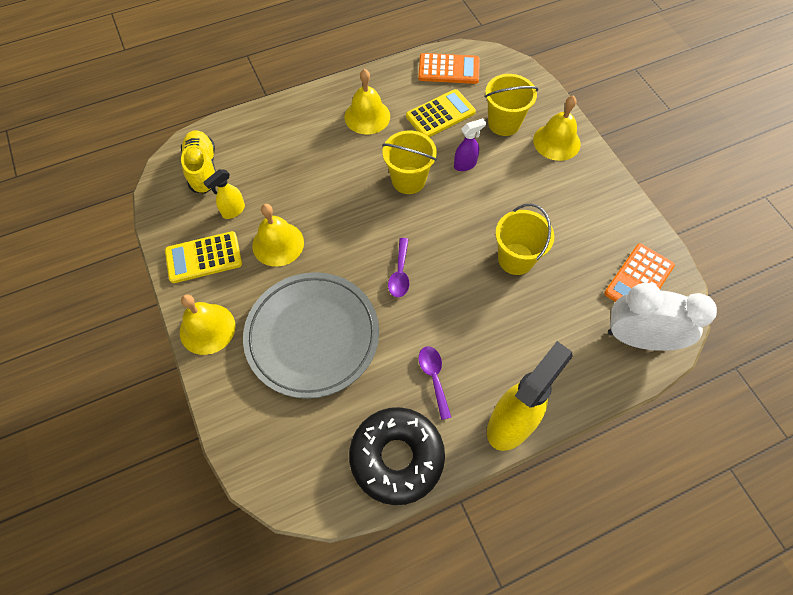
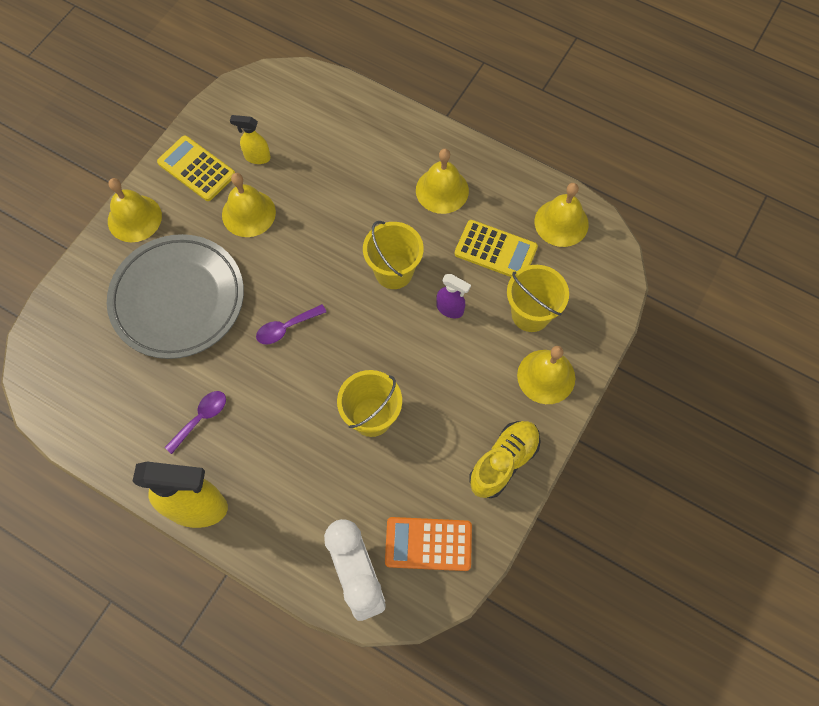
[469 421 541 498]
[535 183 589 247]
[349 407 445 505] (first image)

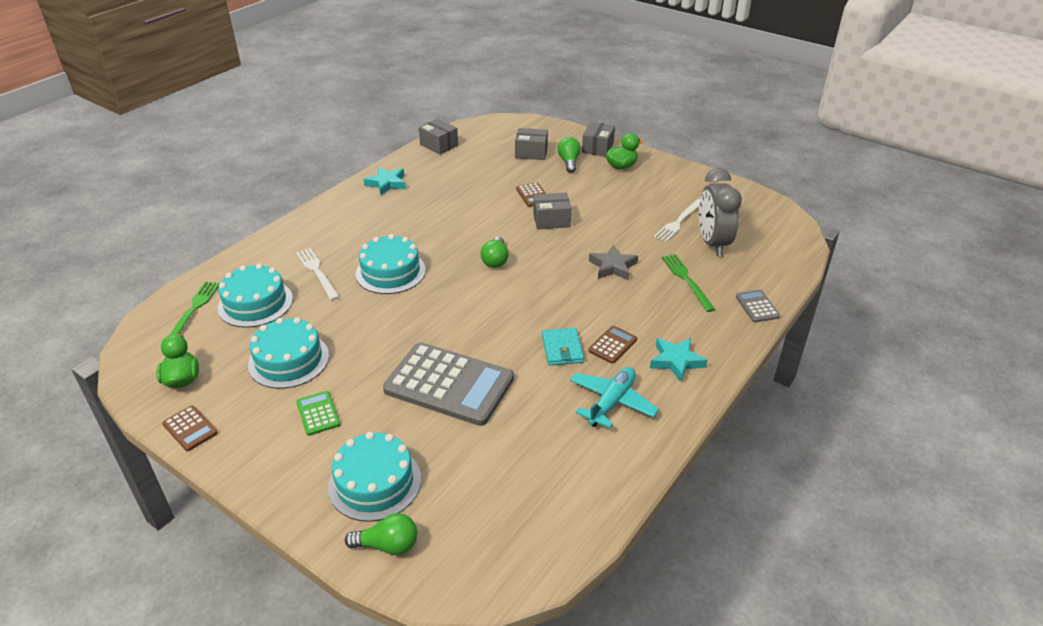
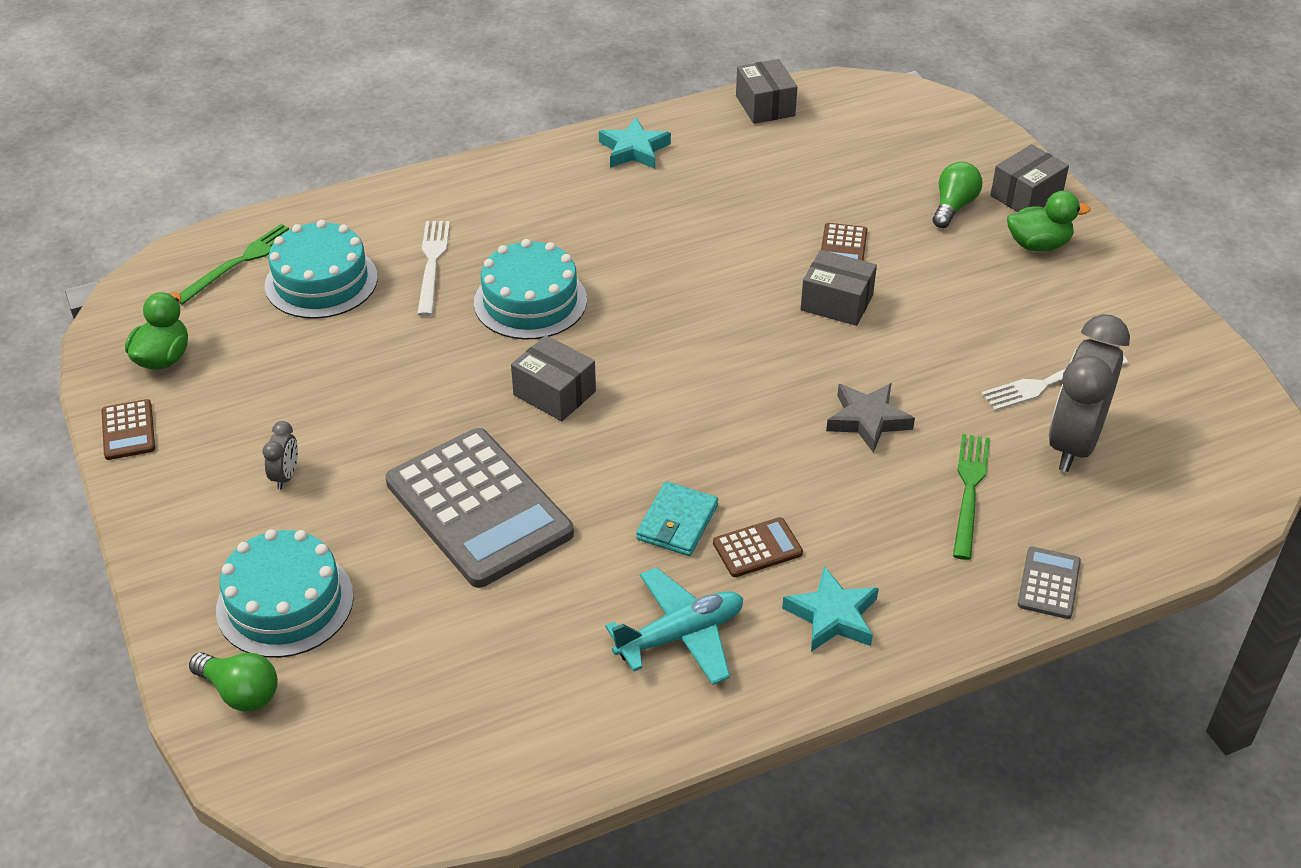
[263 421 298 489]
[511 335 596 421]
[248 317 329 389] (first image)
[480 237 509 268] (first image)

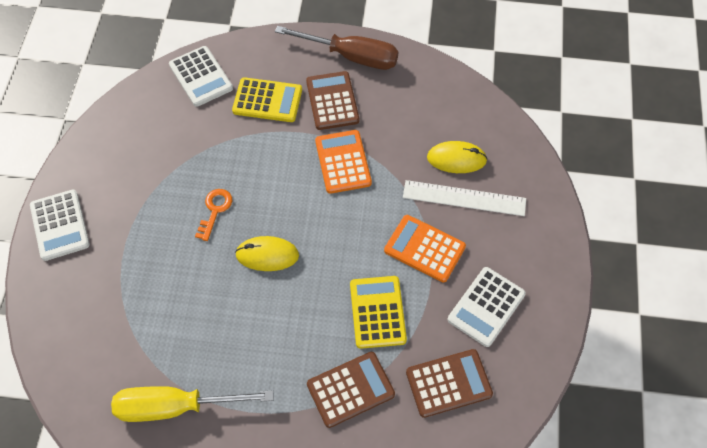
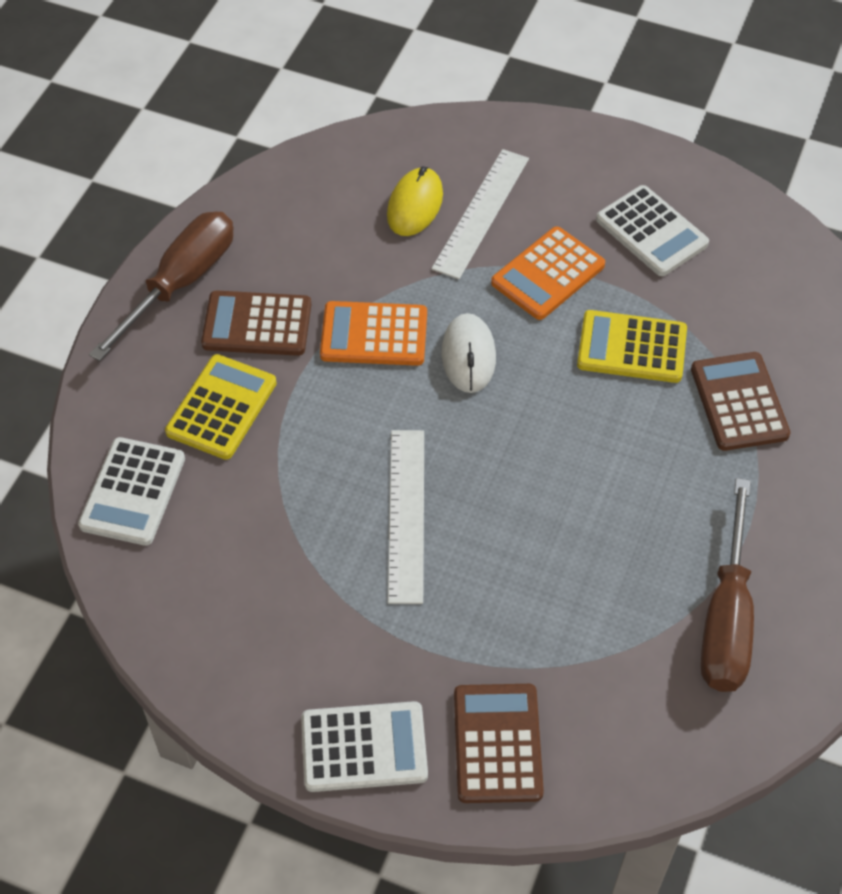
[78 437 185 546]
[388 430 424 604]
[442 313 496 393]
[454 684 544 803]
[701 478 754 692]
[235 236 299 271] (first image)

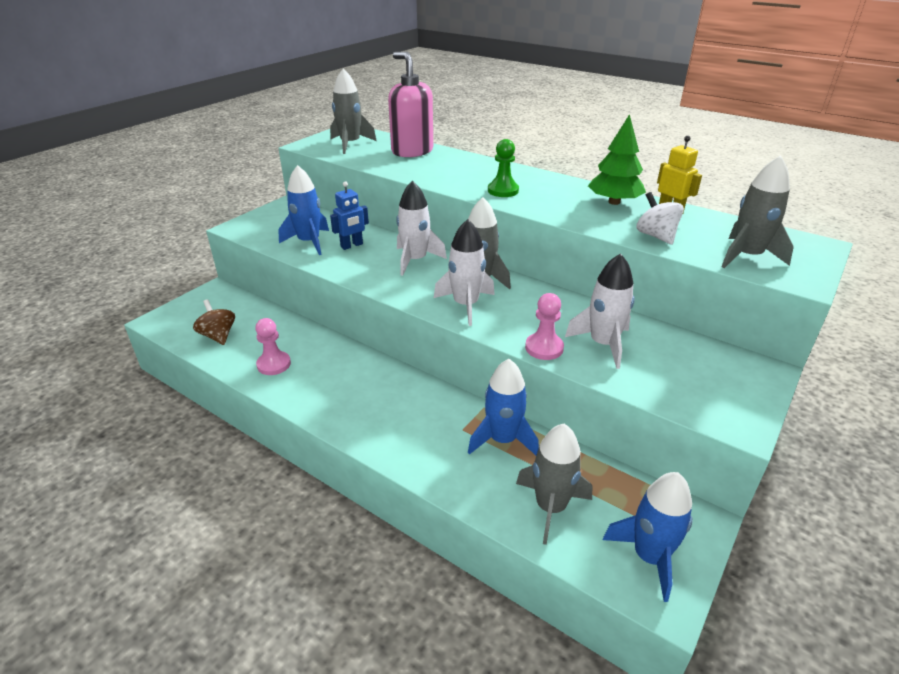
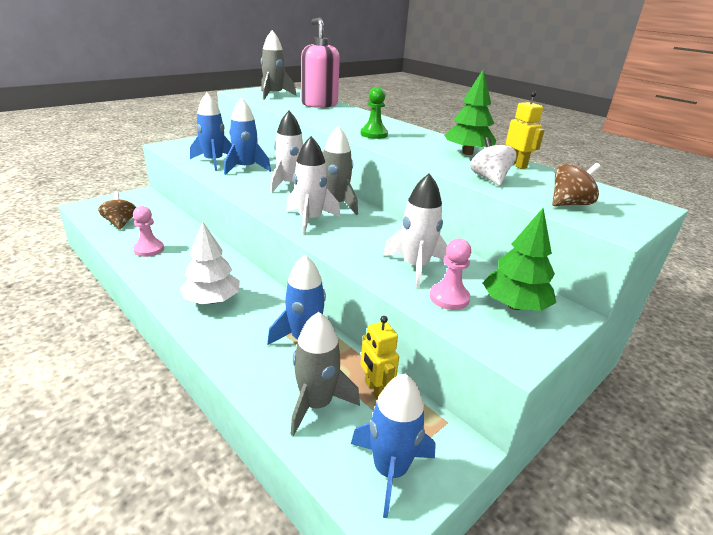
[180 222 240 304]
[224 98 271 175]
[361 316 399 400]
[430 238 471 310]
[483 208 556 311]
[552 163 601 206]

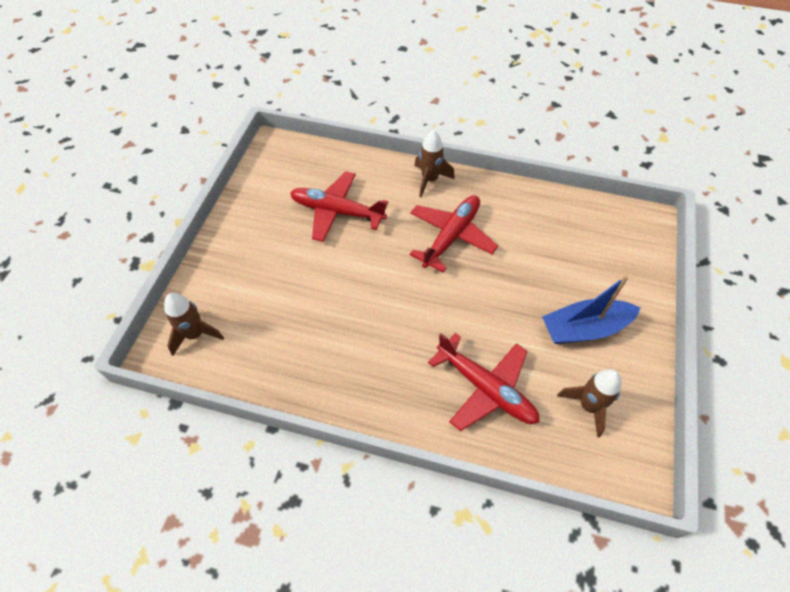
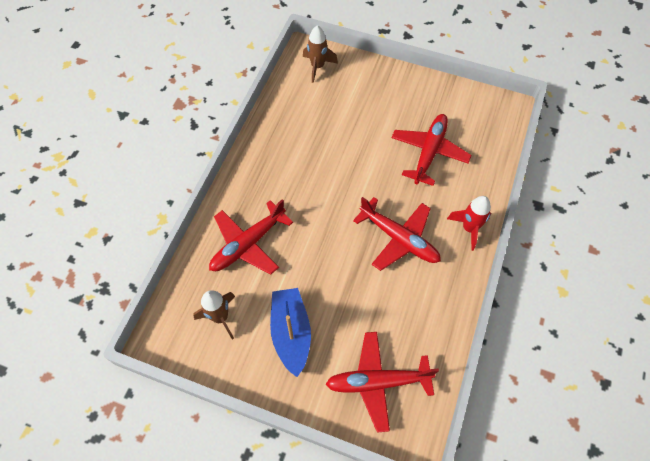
[326 332 439 433]
[447 196 491 251]

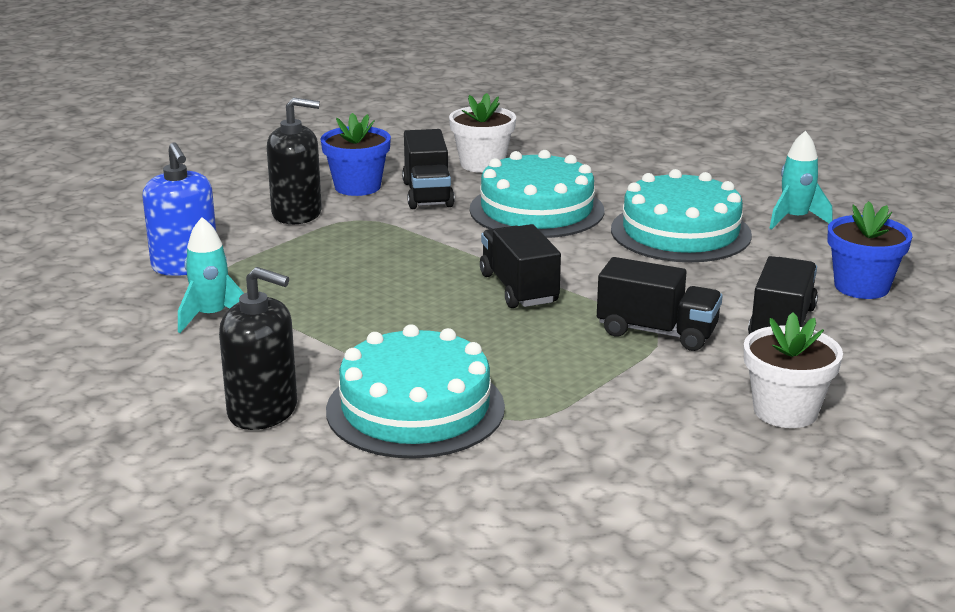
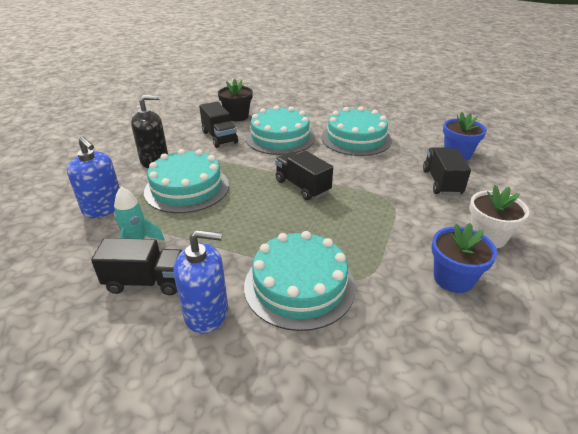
[91 238 182 295]
[144 149 229 213]
[174 230 228 334]
[218 79 253 121]
[431 223 497 293]
[770 131 833 229] (first image)

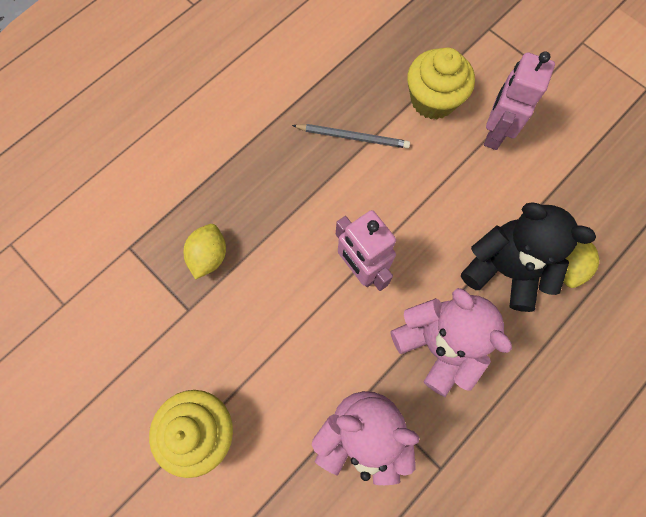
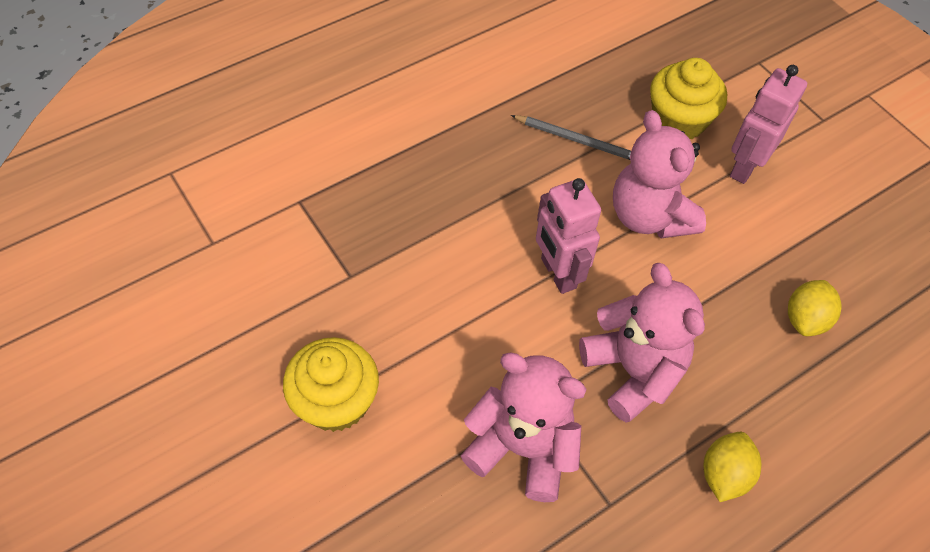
[613 110 706 238]
[704 432 761 502]
[461 202 596 312] (first image)

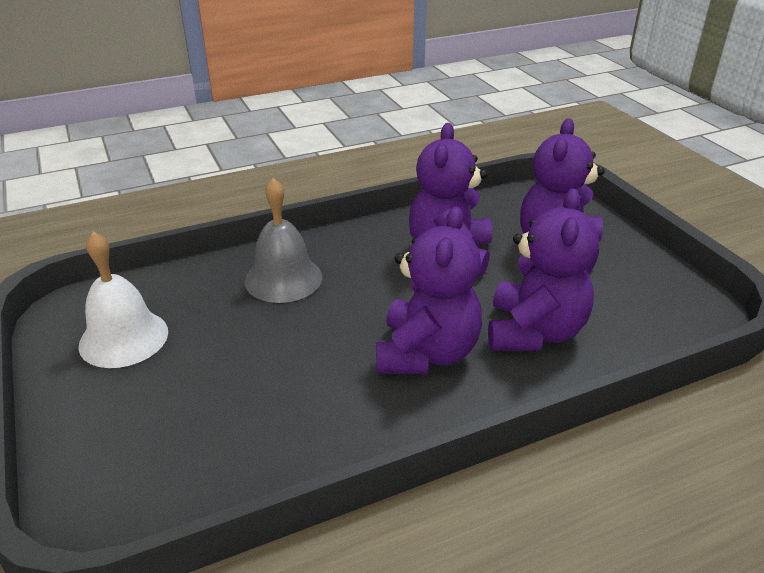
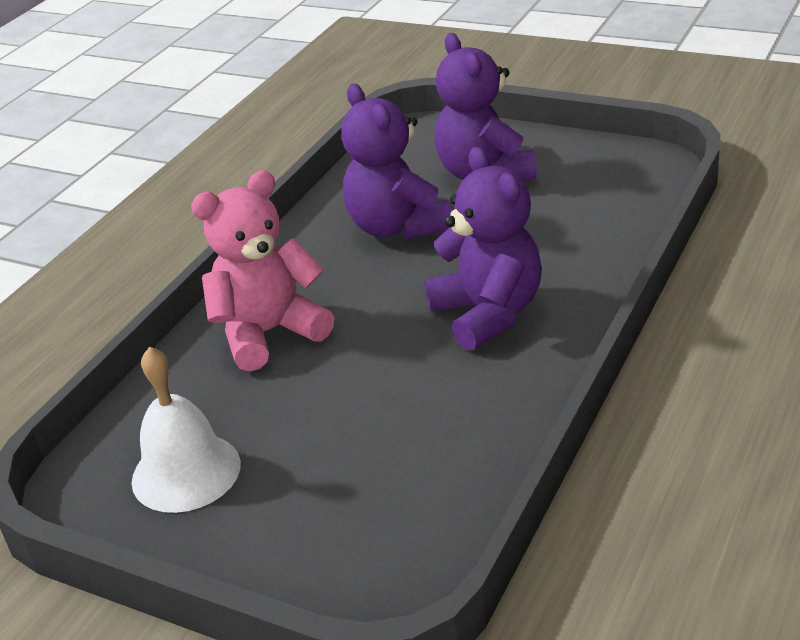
[191 170 334 372]
[488 189 599 351] (first image)

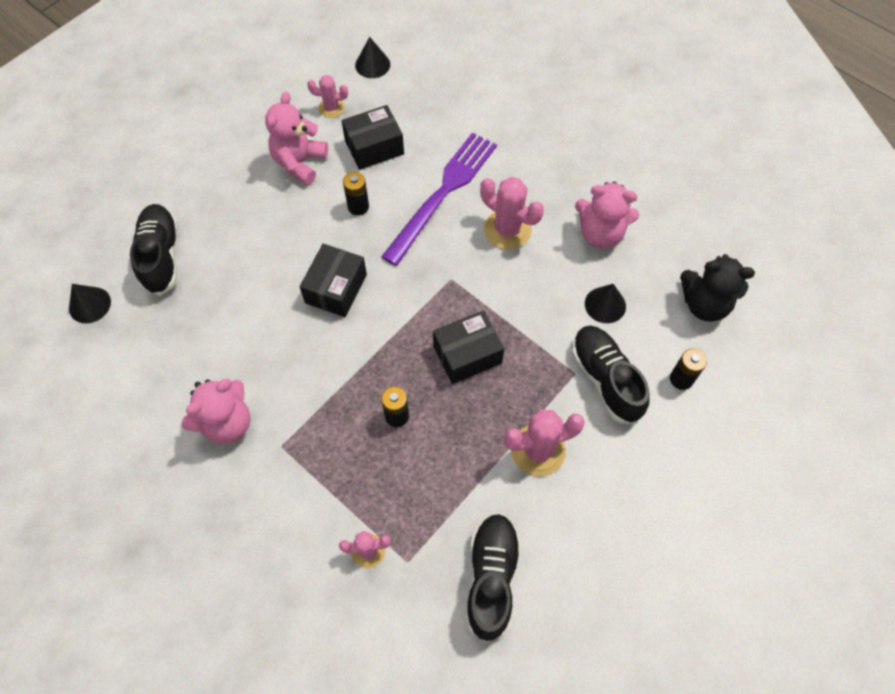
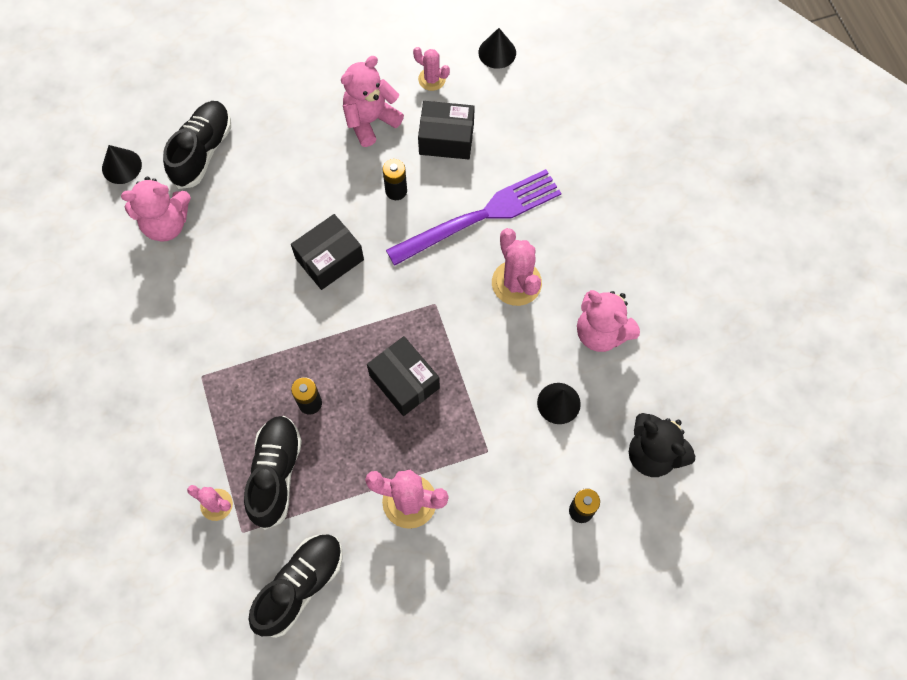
[121 177 191 242]
[244 416 302 530]
[367 336 440 416]

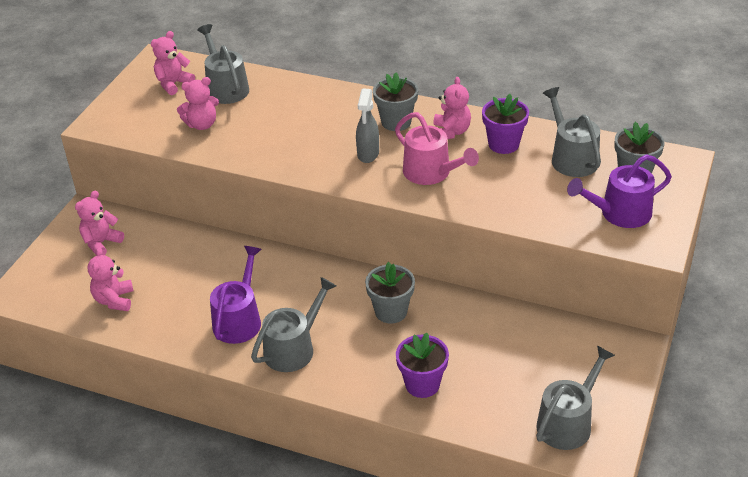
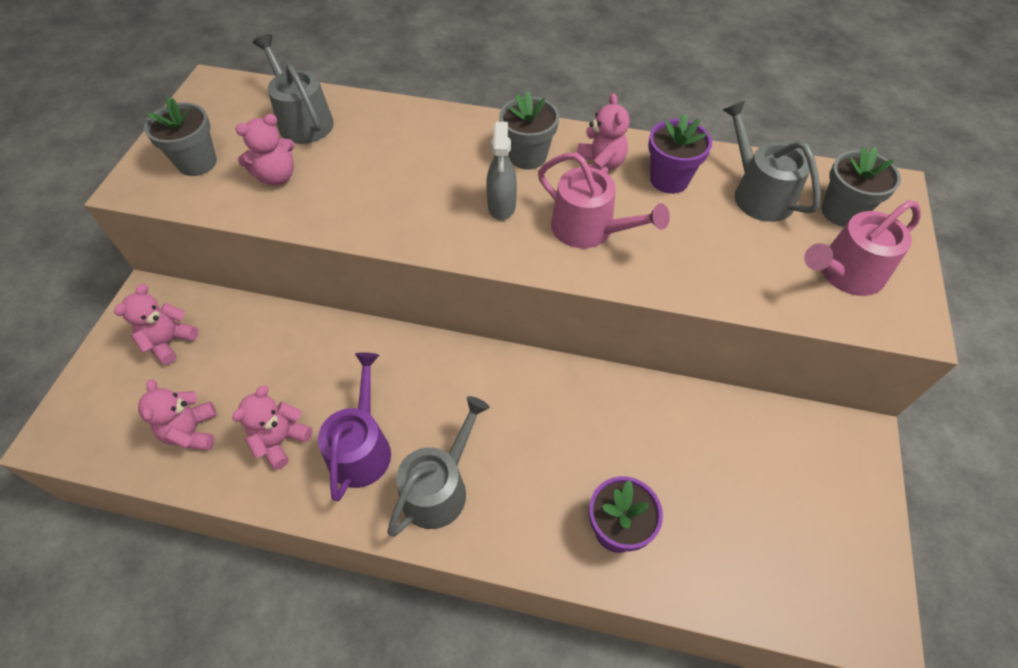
[144 97 217 176]
[232 385 312 470]
[804 200 921 296]
[536 346 615 450] (first image)

